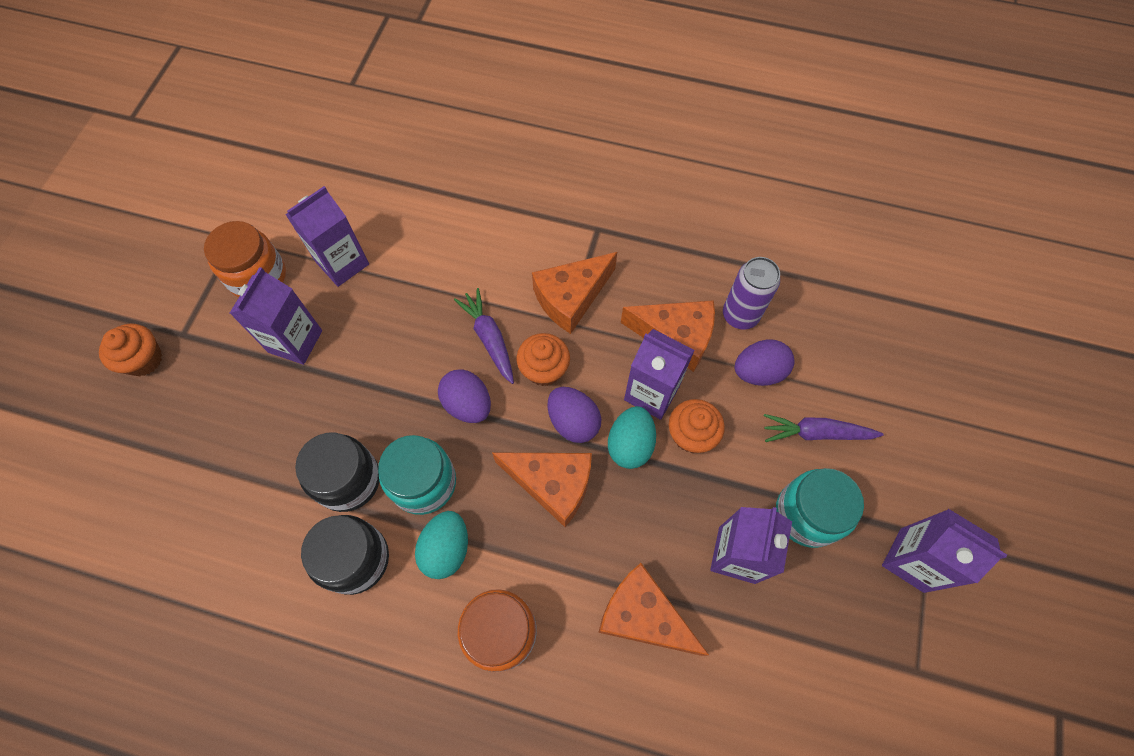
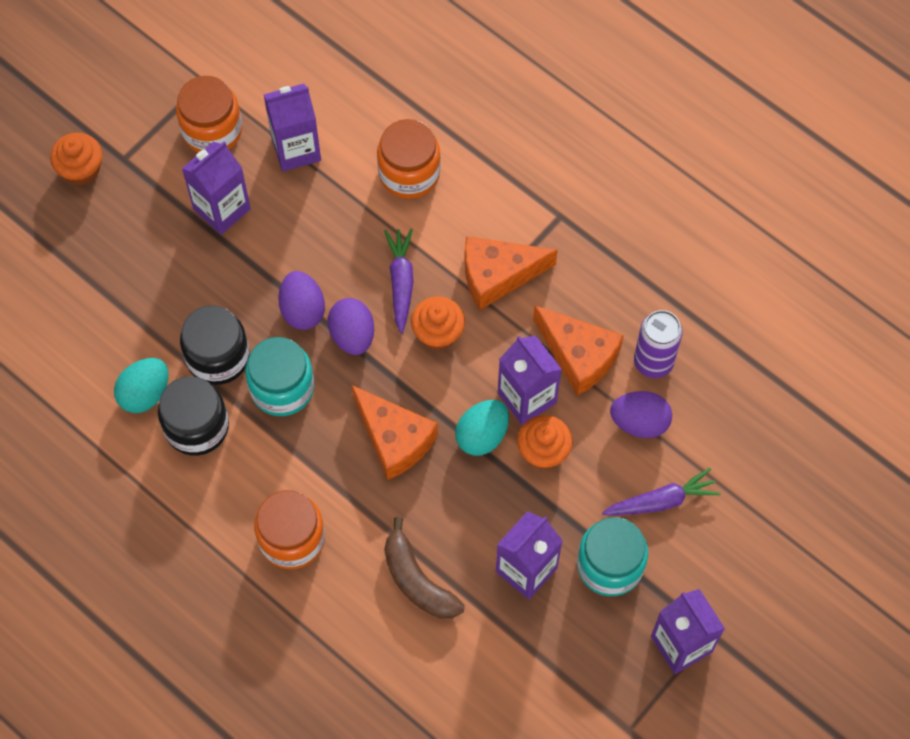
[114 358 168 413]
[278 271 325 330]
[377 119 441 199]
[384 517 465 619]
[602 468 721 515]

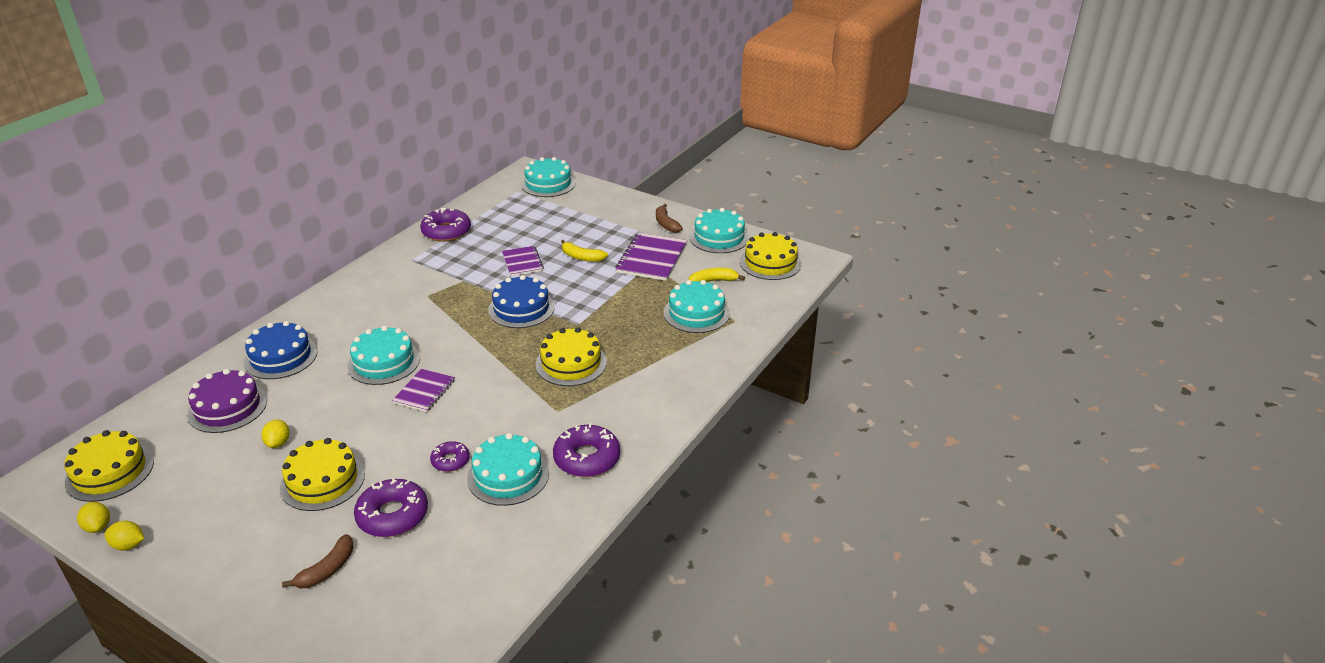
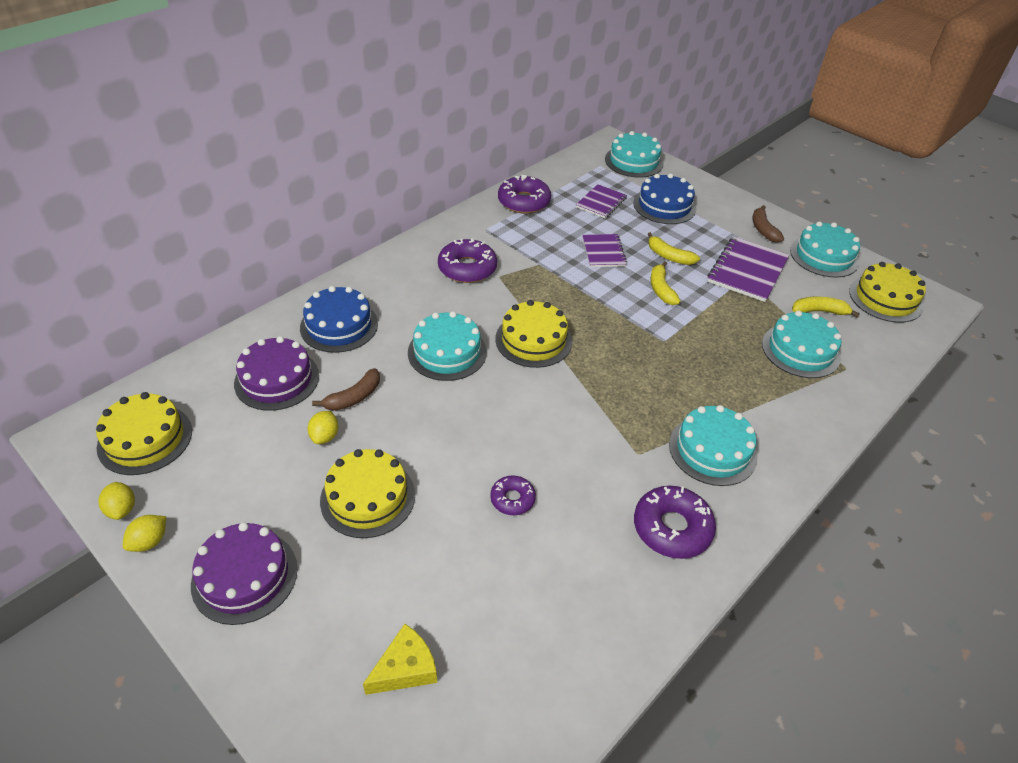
[123 515 166 552]
[191 522 298 625]
[312 368 380 411]
[363 624 437 695]
[438 238 497 283]
[495 300 572 368]
[576 184 627 218]
[633 174 696 224]
[650 261 680 305]
[669 405 757 486]

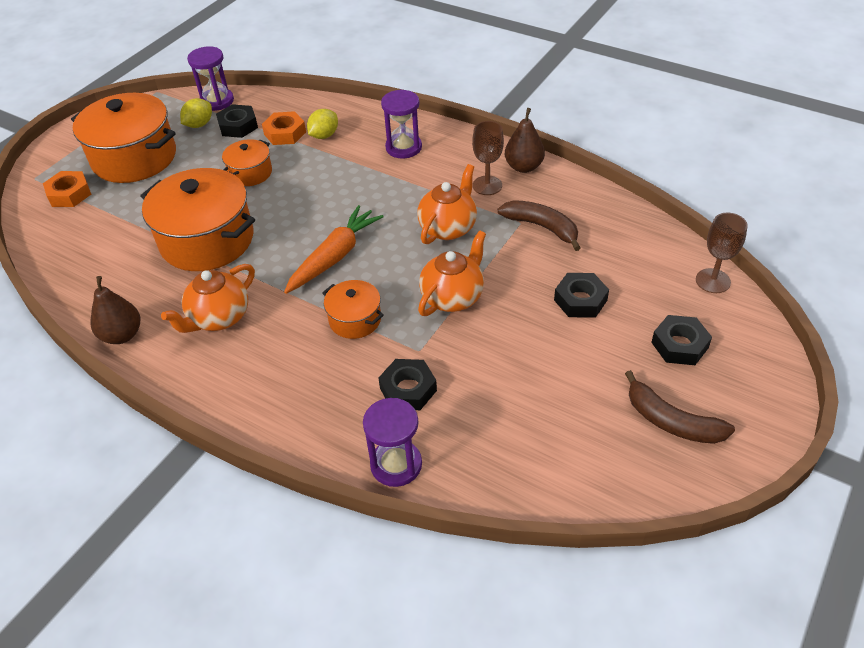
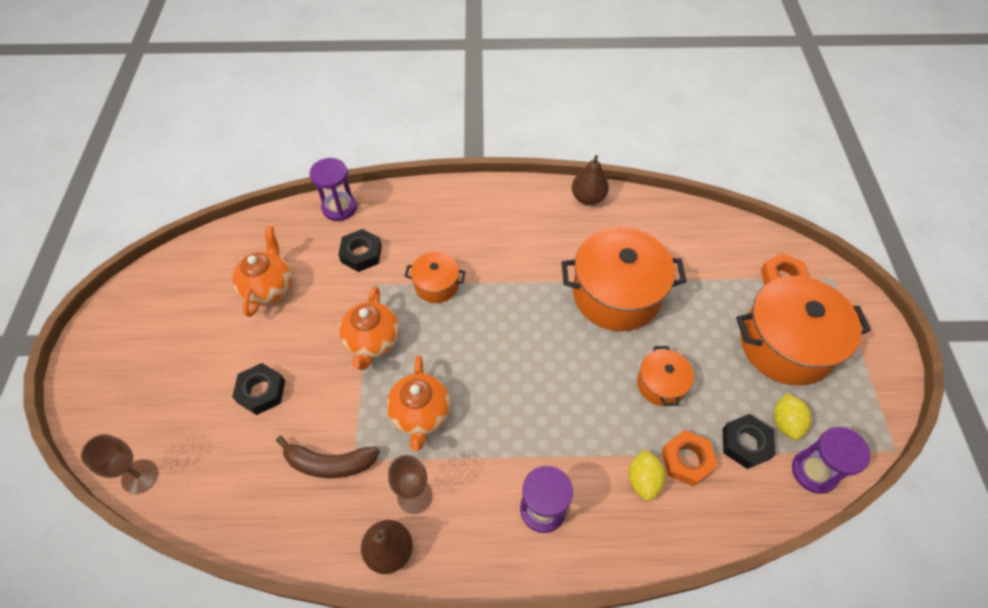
[232 226 291 317]
[284 205 384 294] (first image)
[625 370 735 444] (first image)
[651 315 712 365] (first image)

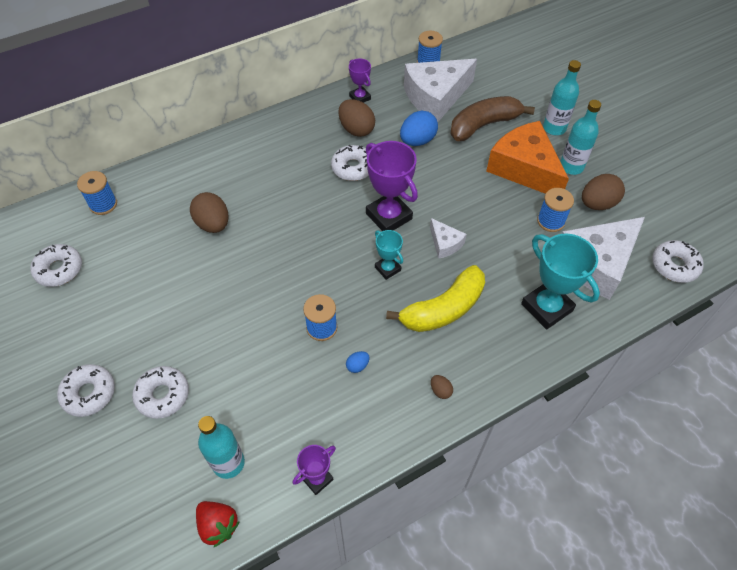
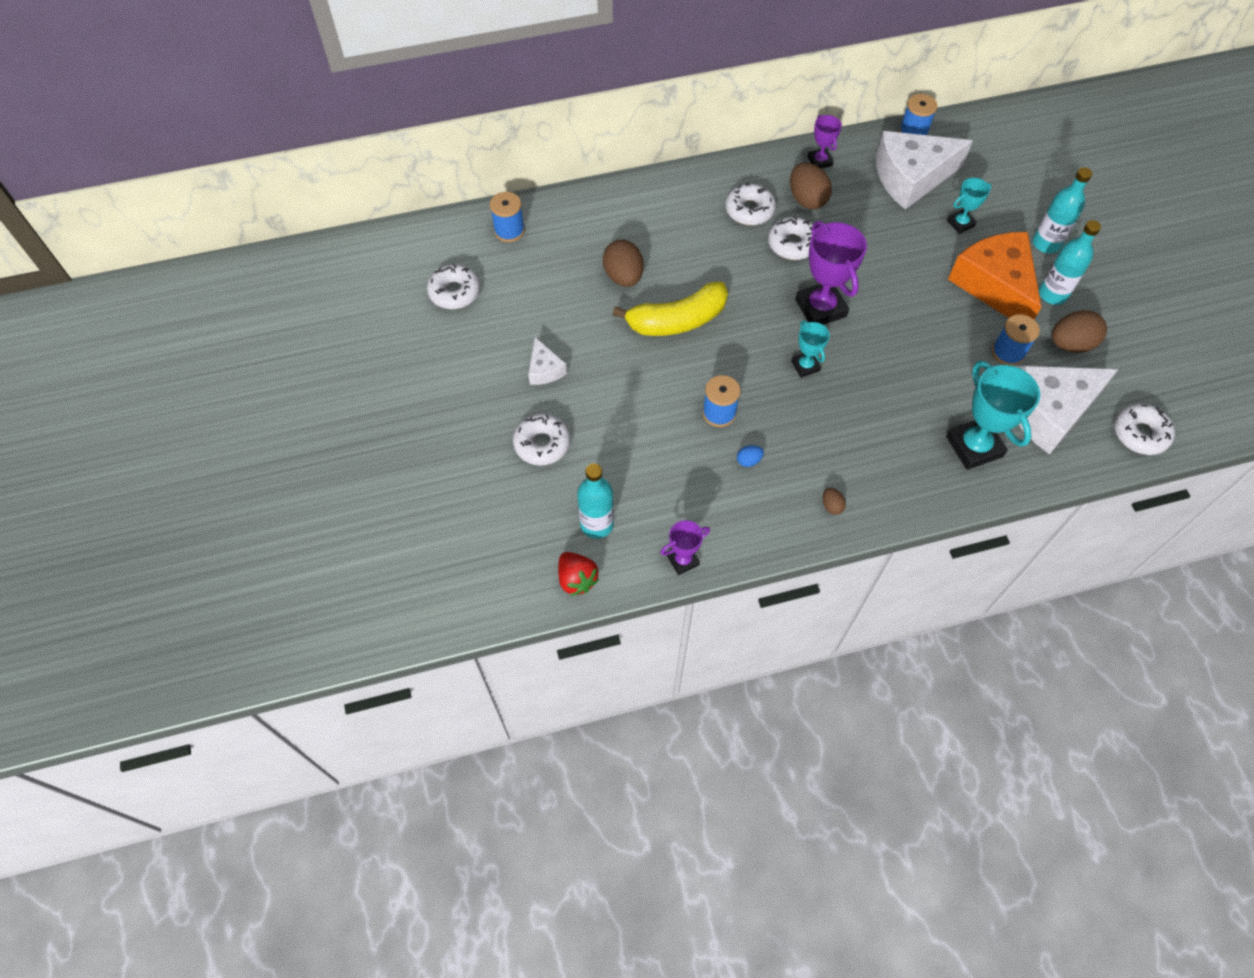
[528 337 567 385]
[613 282 728 336]
[725 183 776 225]
[947 178 992 234]
[400 111 438 146] (first image)

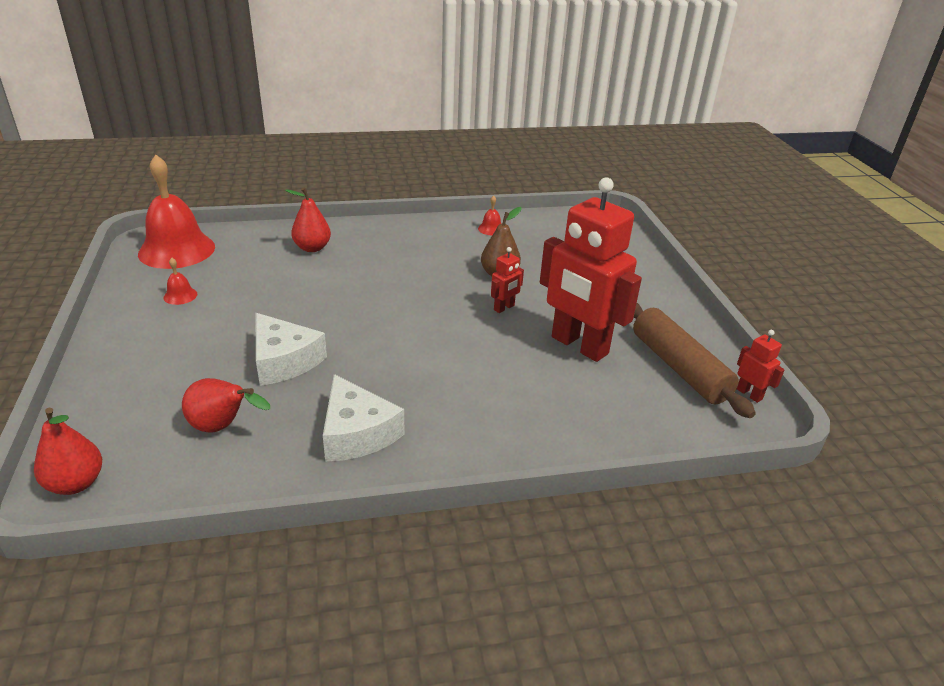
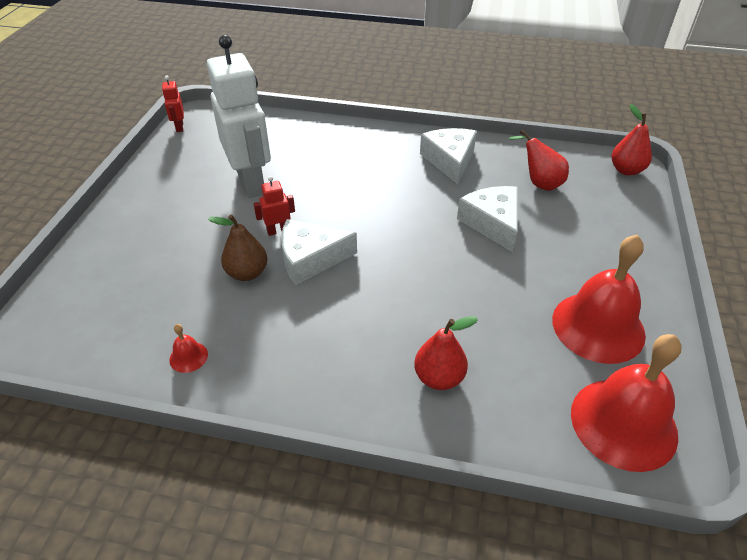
[207 35 271 198]
[281 219 357 285]
[552 234 646 364]
[633 303 756 418] (first image)

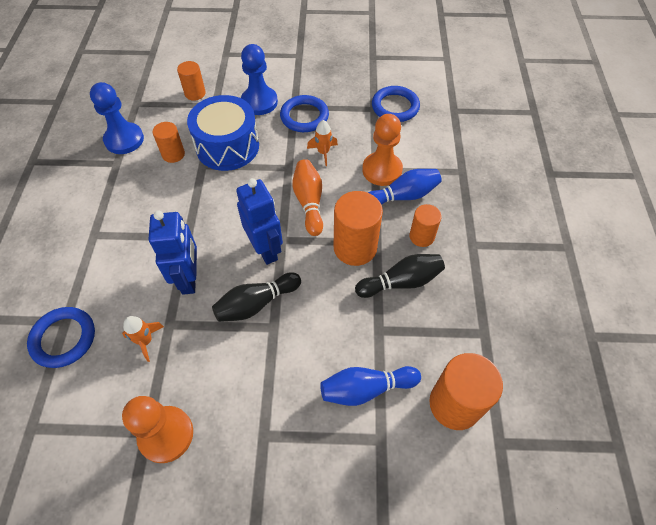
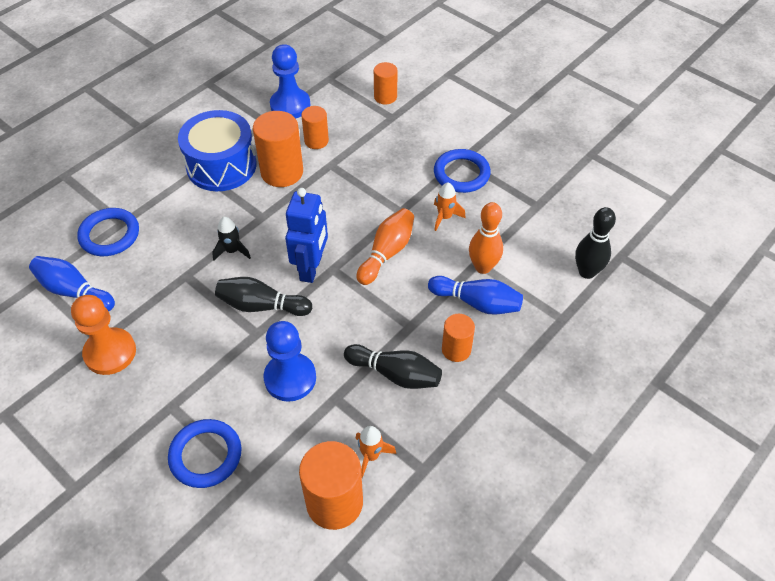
[29 256 115 311]
[168 419 242 488]
[178 110 257 191]
[212 217 251 260]
[253 111 303 187]
[264 321 316 402]
[356 426 396 478]
[469 202 503 274]
[575 207 616 279]

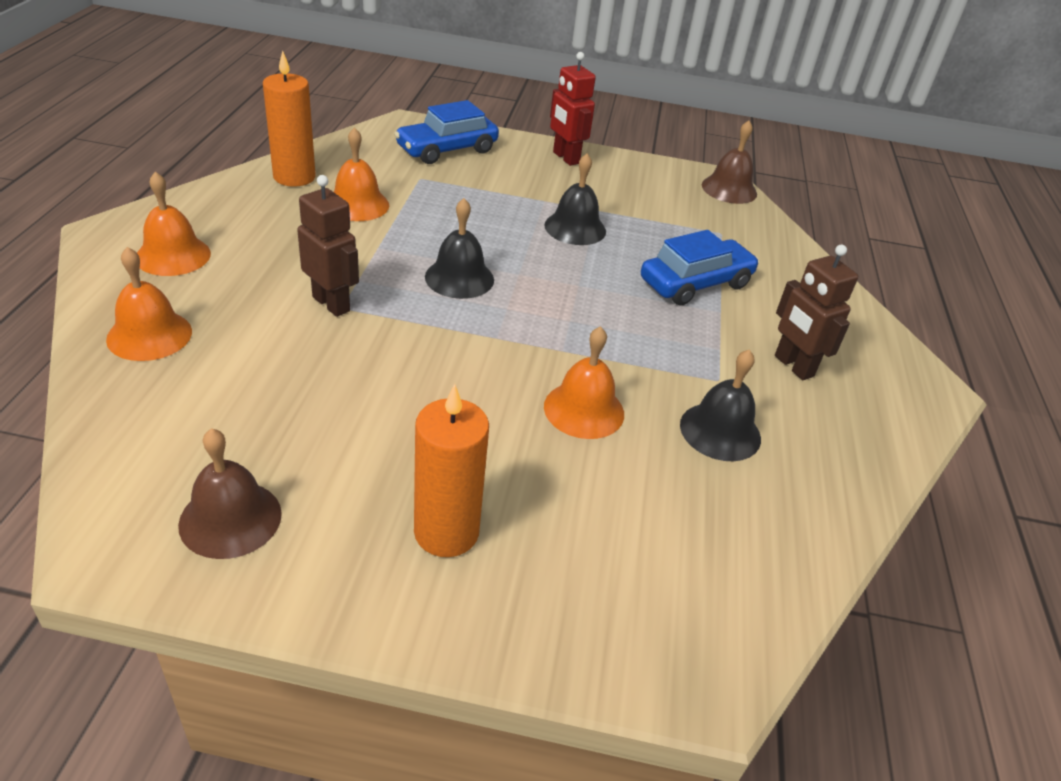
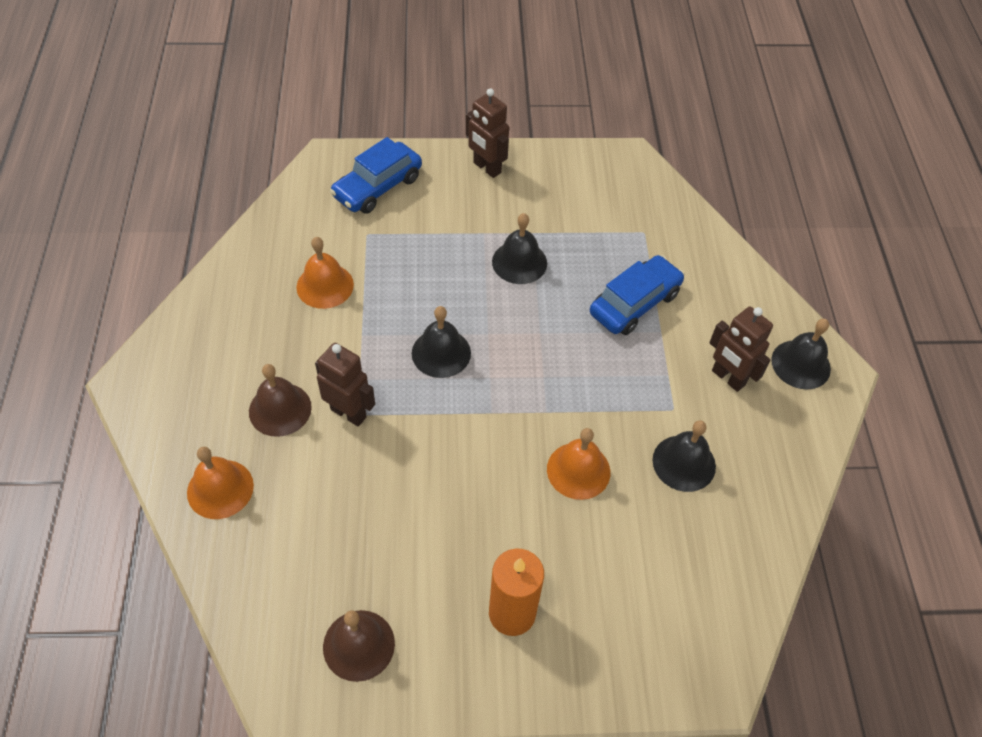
[249 364 312 437]
[466 88 509 178]
[771 319 831 390]
[137 172 211 276] (first image)
[263 51 316 187] (first image)

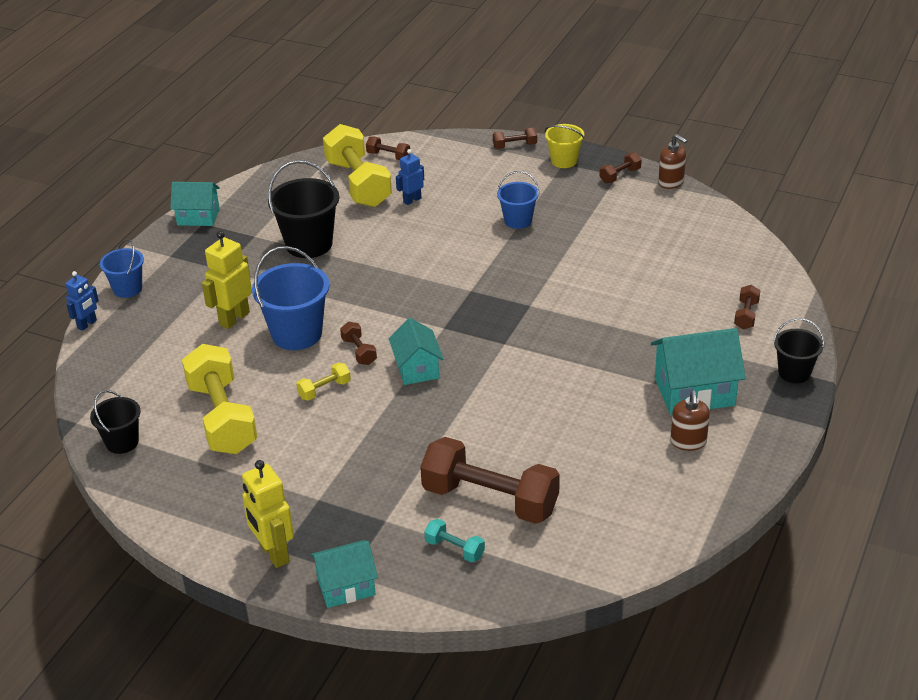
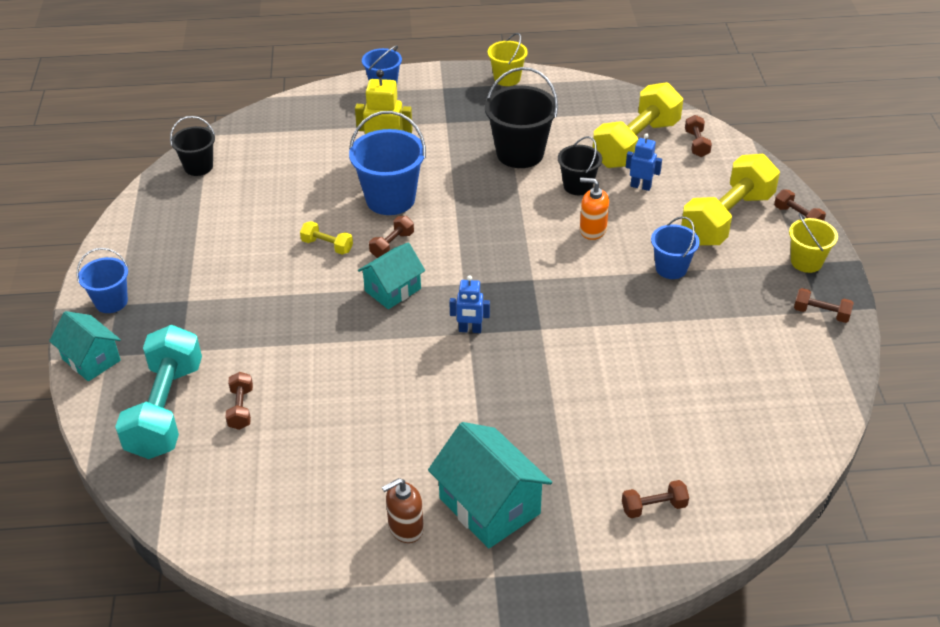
[76 248 128 313]
[115 325 202 459]
[226 372 253 430]
[449 275 490 333]
[488 33 528 86]
[558 136 602 195]
[580 177 609 240]
[681 154 780 245]
[658 134 687 189] (first image)

